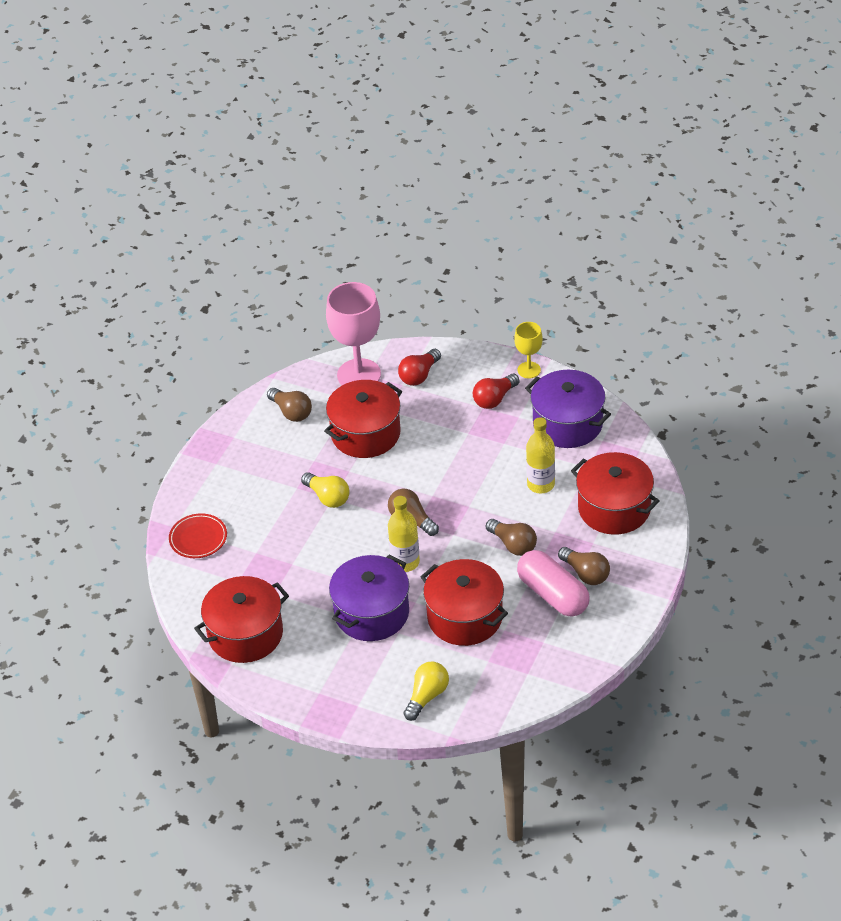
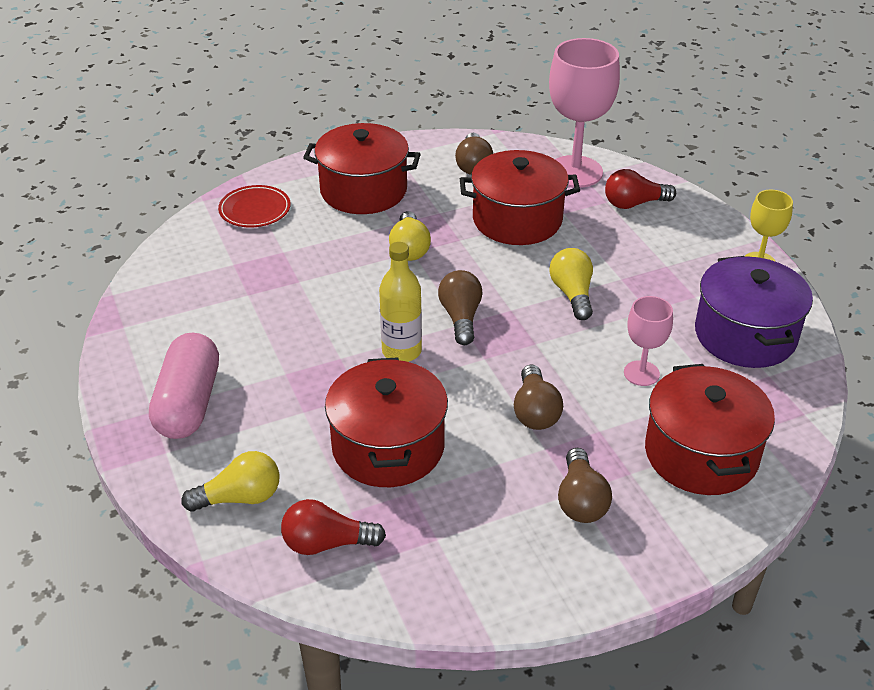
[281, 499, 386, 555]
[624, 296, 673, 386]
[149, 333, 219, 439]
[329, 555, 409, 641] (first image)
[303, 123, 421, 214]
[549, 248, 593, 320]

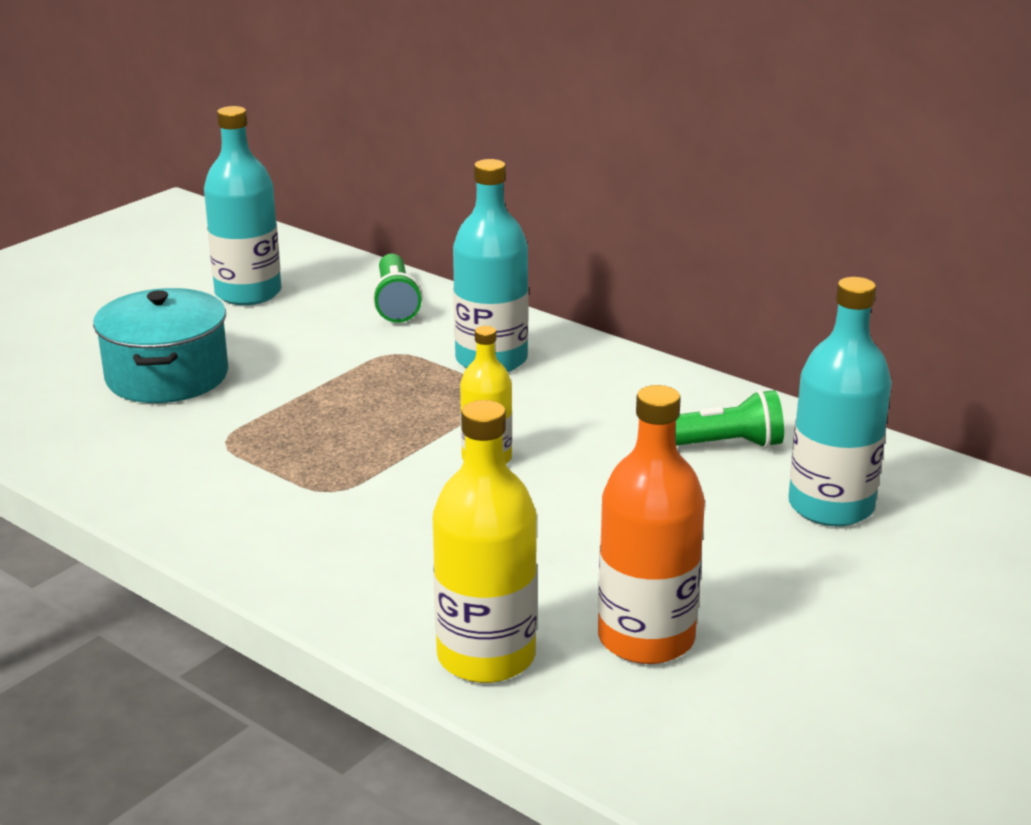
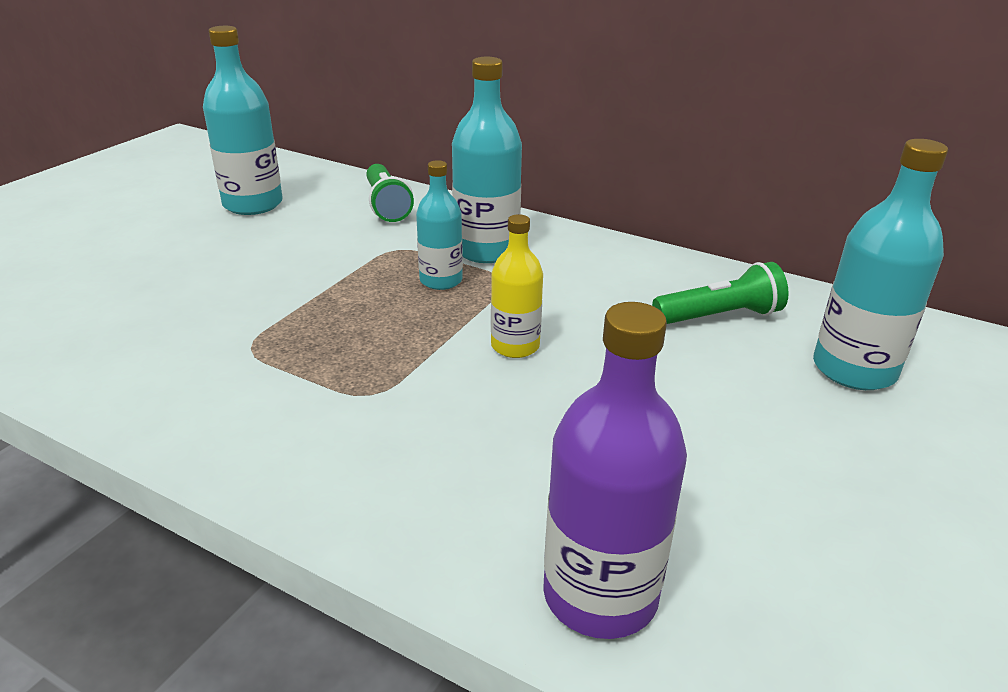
[93, 288, 228, 403] (first image)
[598, 385, 705, 664] (first image)
[543, 302, 687, 639]
[416, 160, 463, 290]

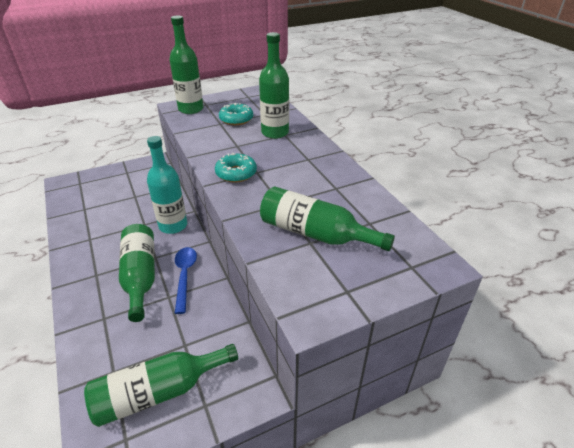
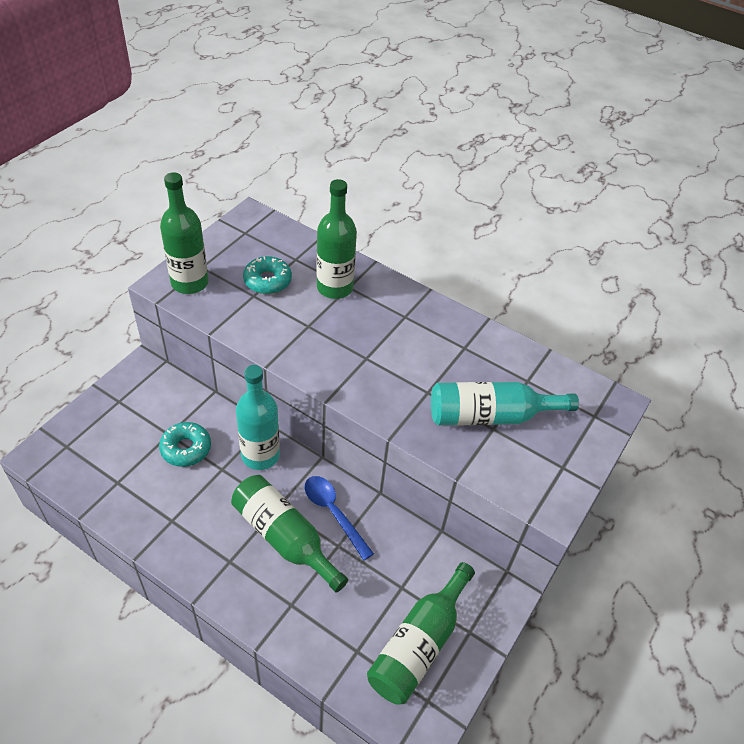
[159, 422, 211, 467]
[431, 382, 579, 425]

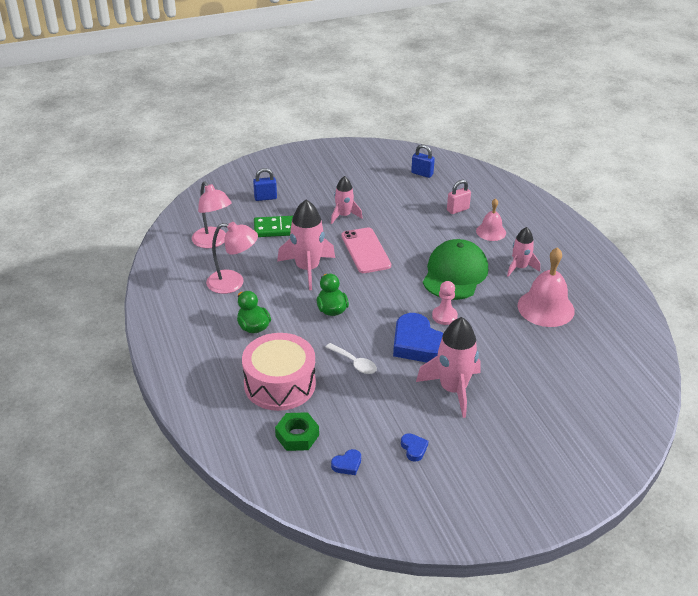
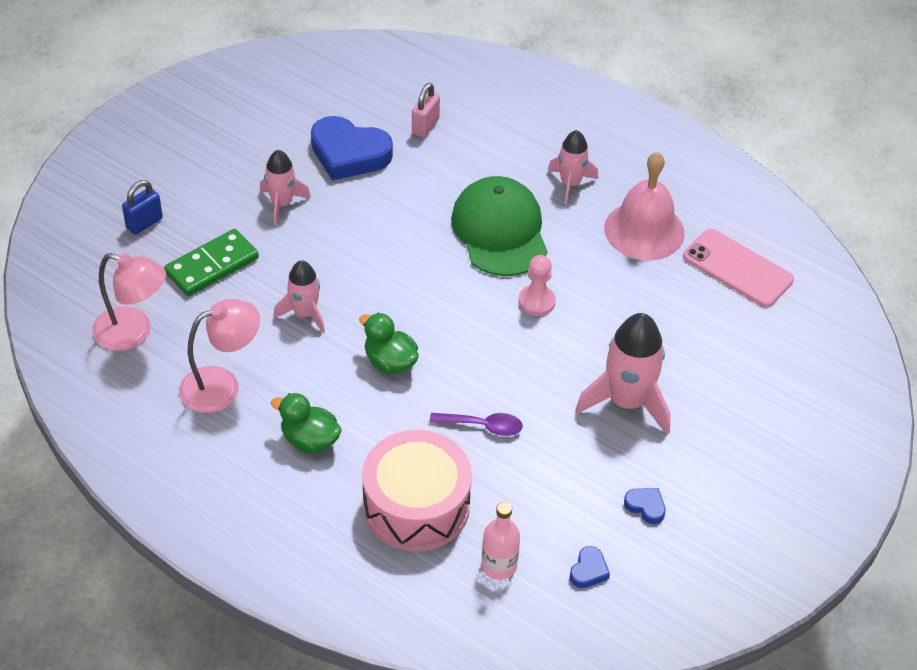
[411, 144, 435, 178] (first image)
[476, 198, 506, 241] (first image)
[273, 260, 325, 333]
[683, 229, 794, 307]
[311, 116, 393, 180]
[430, 413, 523, 436]
[481, 502, 520, 580]

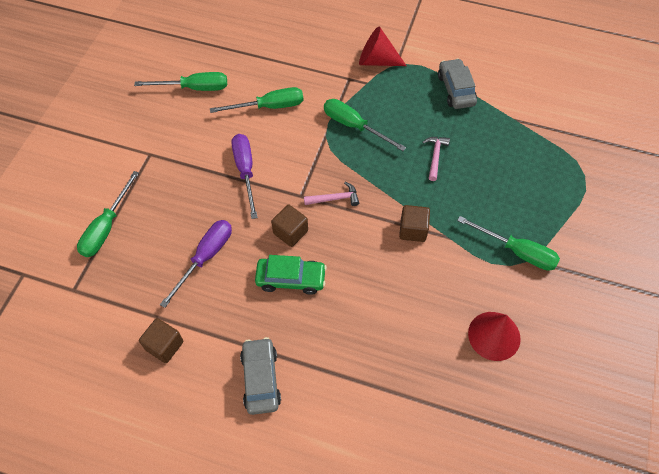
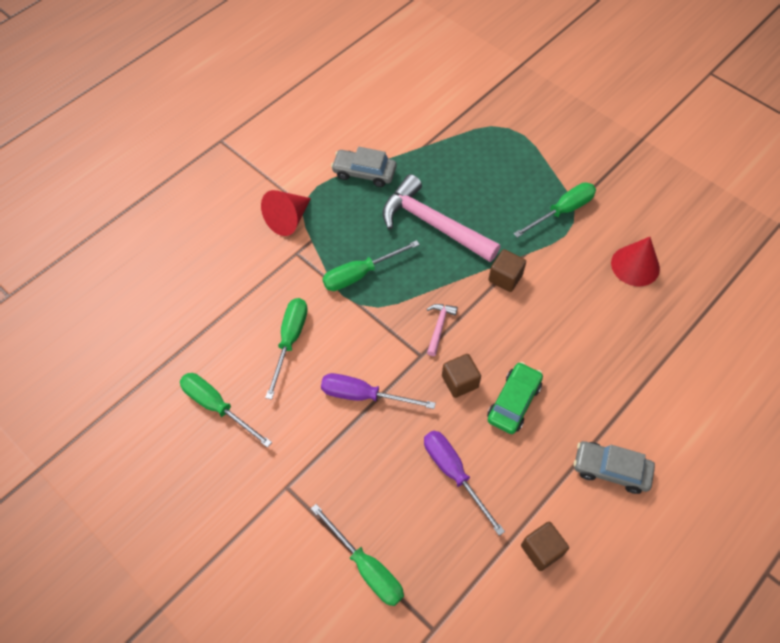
[180, 373, 272, 448]
[382, 174, 501, 262]

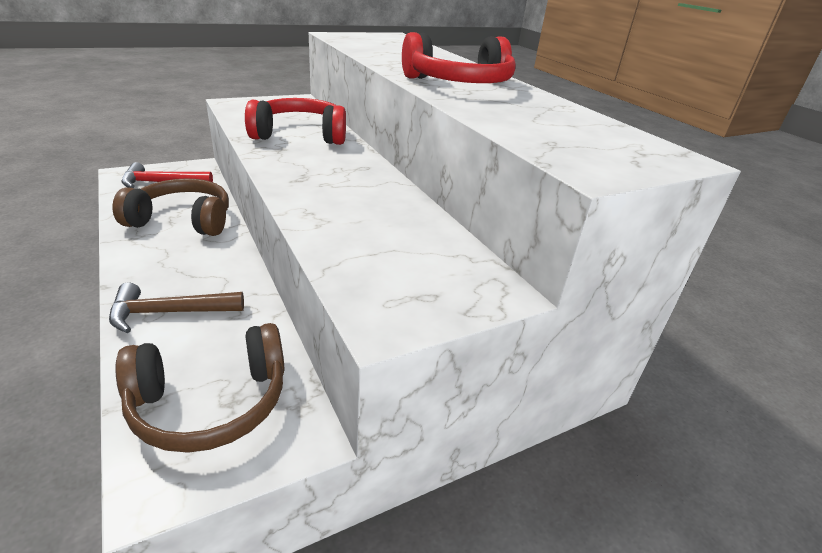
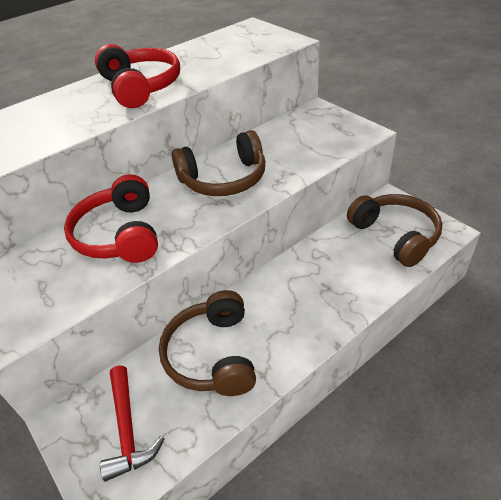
[109, 283, 244, 333] (first image)
[172, 130, 265, 196]

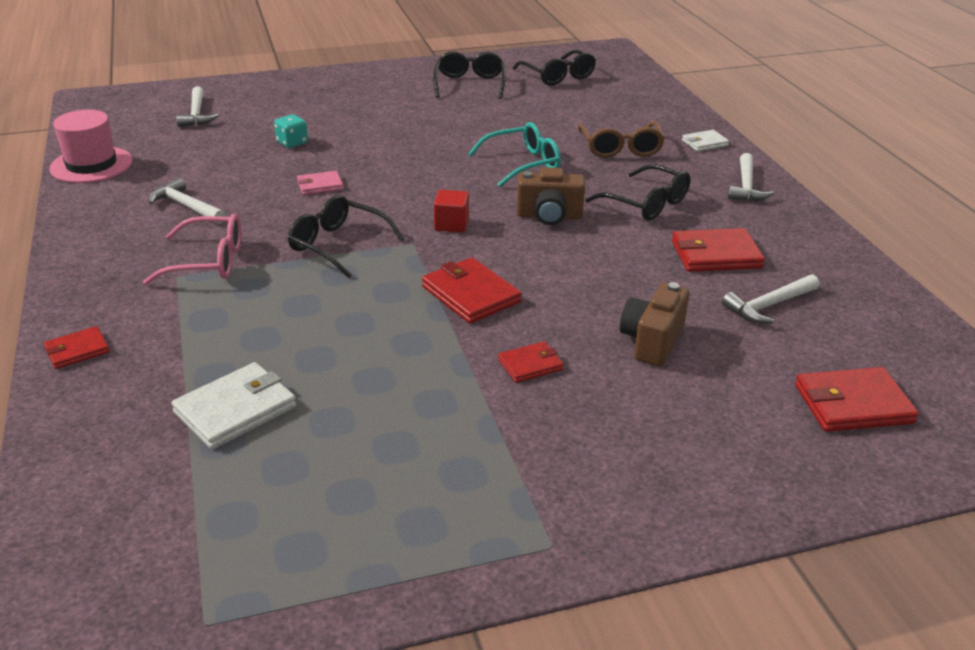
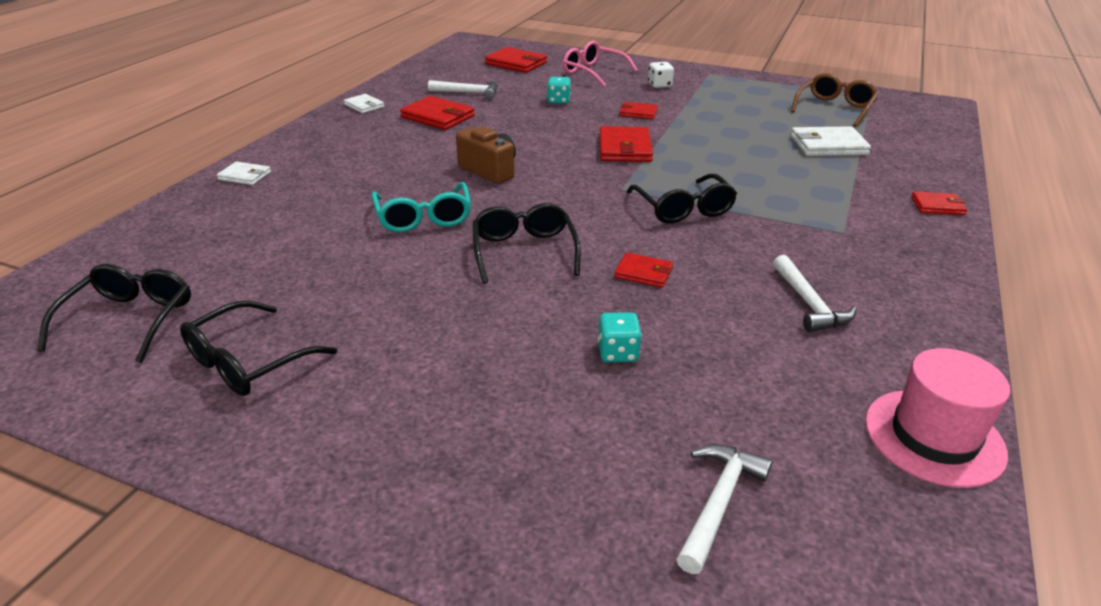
[372, 182, 471, 232]
[791, 73, 878, 127]
[728, 153, 774, 201] (first image)
[473, 203, 581, 284]
[614, 252, 673, 288]
[434, 190, 469, 233] (first image)
[563, 41, 638, 87]
[547, 77, 571, 104]
[648, 62, 674, 88]
[344, 94, 384, 113]

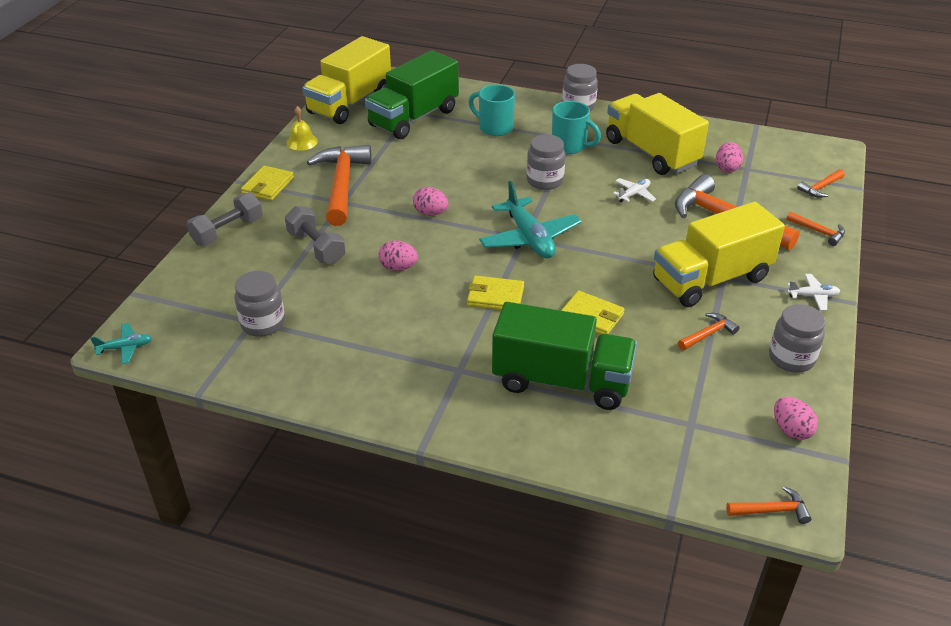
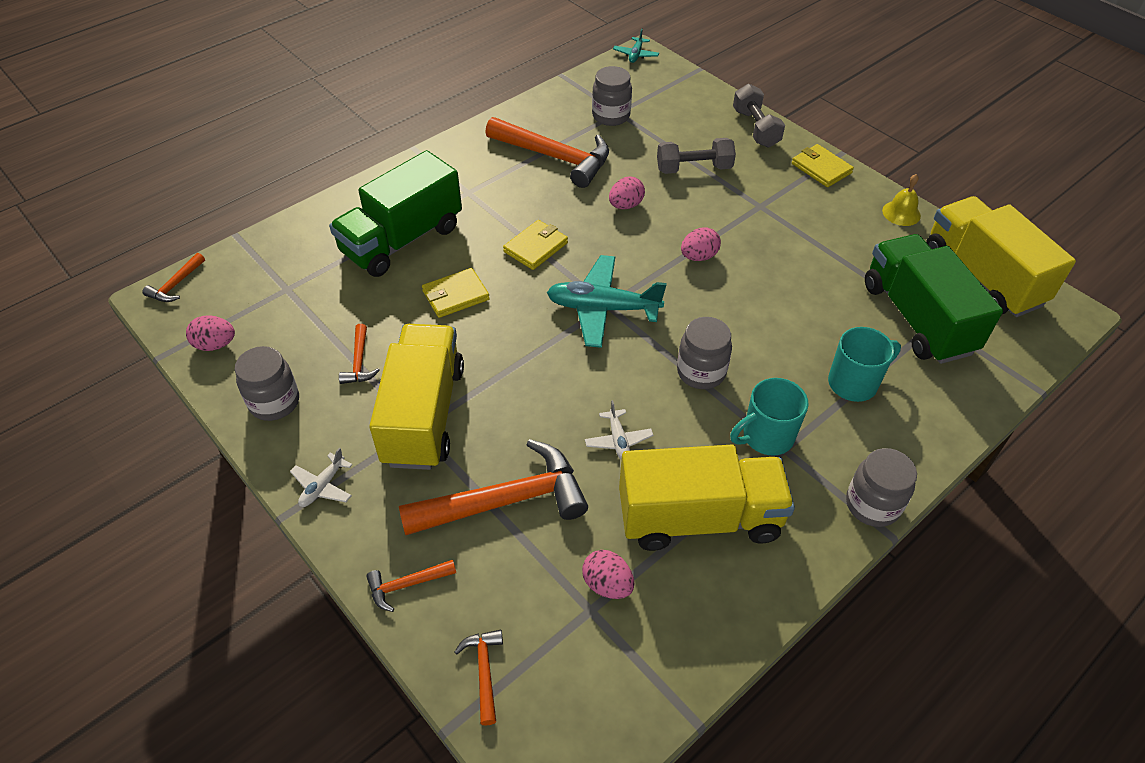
[485, 117, 609, 188]

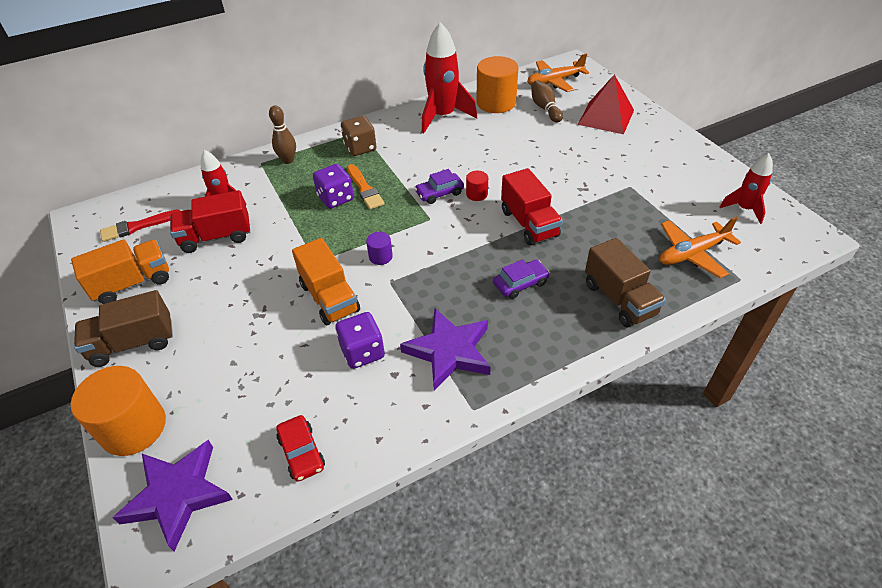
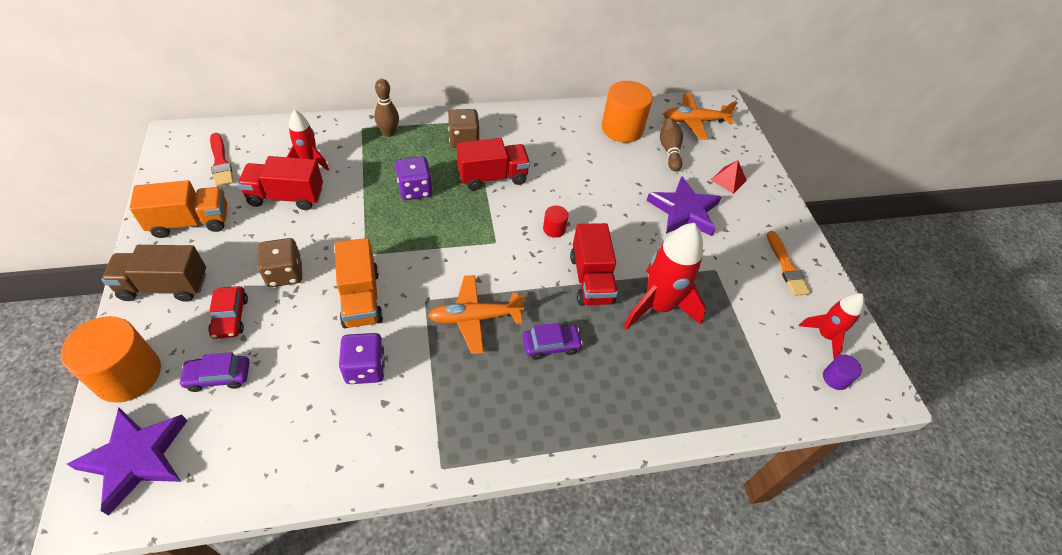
[624, 223, 706, 329]
[711, 160, 747, 194]
[767, 231, 811, 296]
[179, 352, 250, 392]
[210, 133, 234, 187]
[428, 275, 525, 354]
[823, 354, 862, 390]
[585, 238, 666, 328] (first image)
[647, 176, 721, 236]
[208, 286, 248, 339]
[457, 138, 530, 191]
[257, 238, 302, 287]

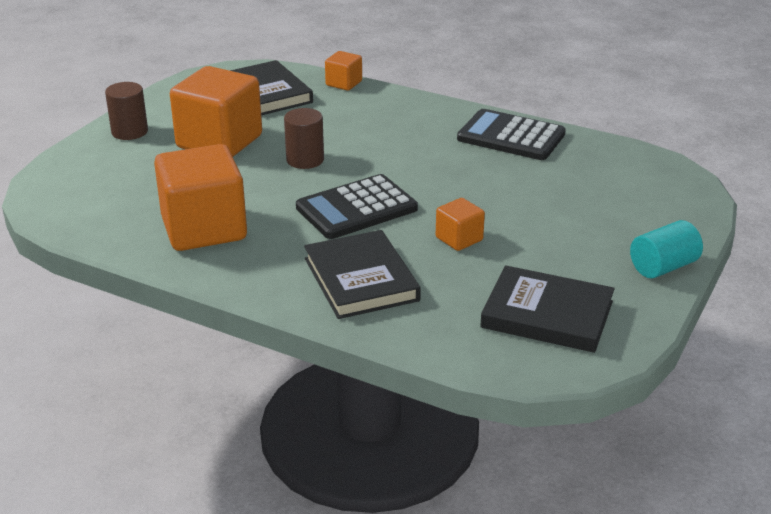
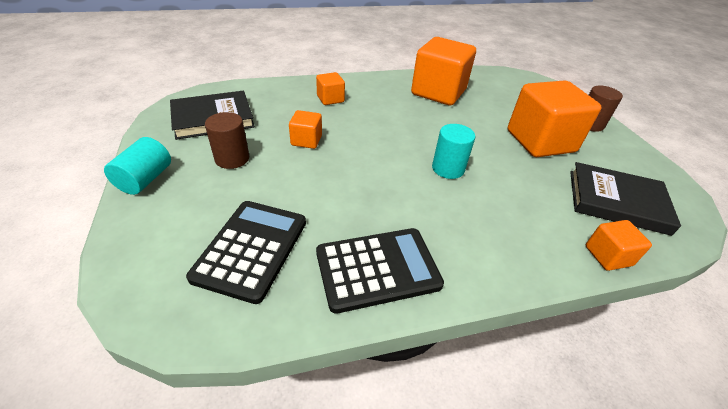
[205, 112, 249, 169]
[186, 201, 306, 304]
[316, 72, 345, 105]
[432, 124, 475, 179]

